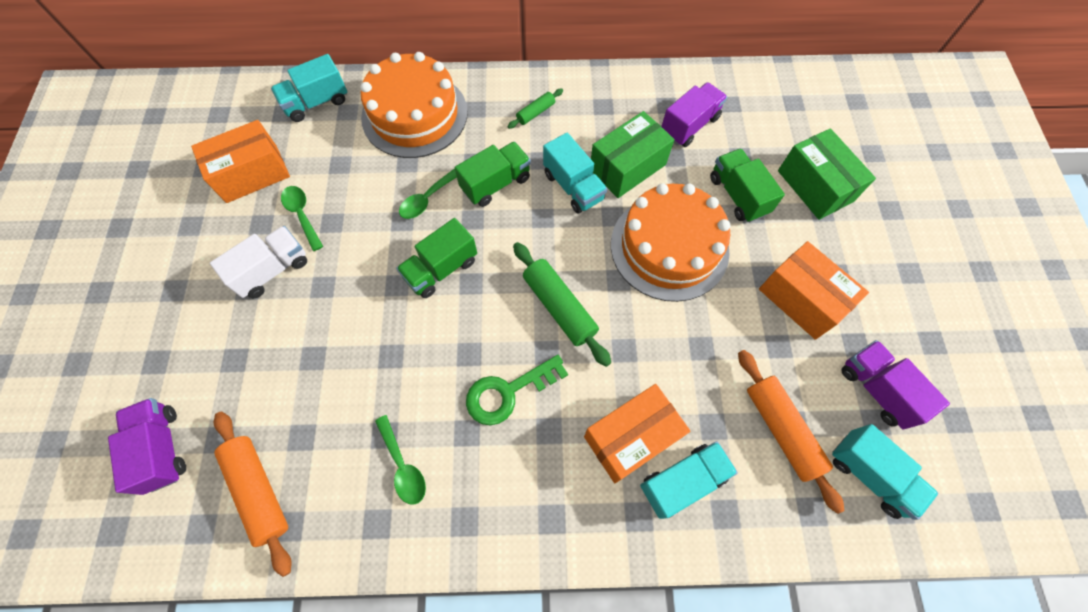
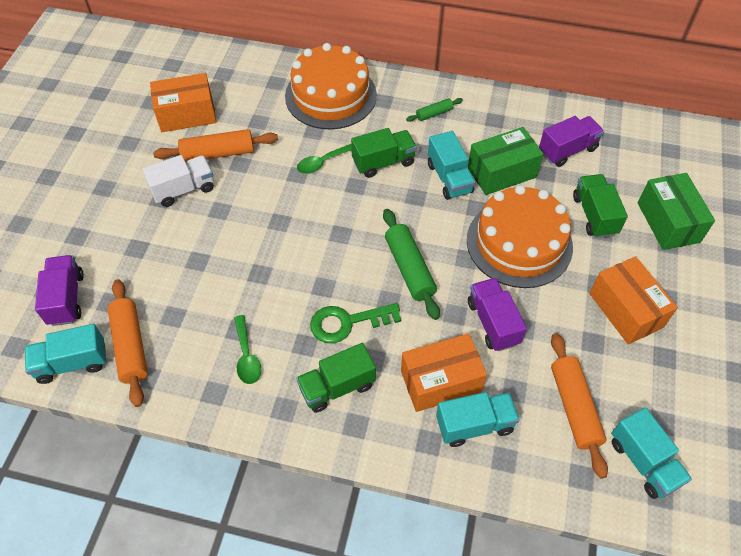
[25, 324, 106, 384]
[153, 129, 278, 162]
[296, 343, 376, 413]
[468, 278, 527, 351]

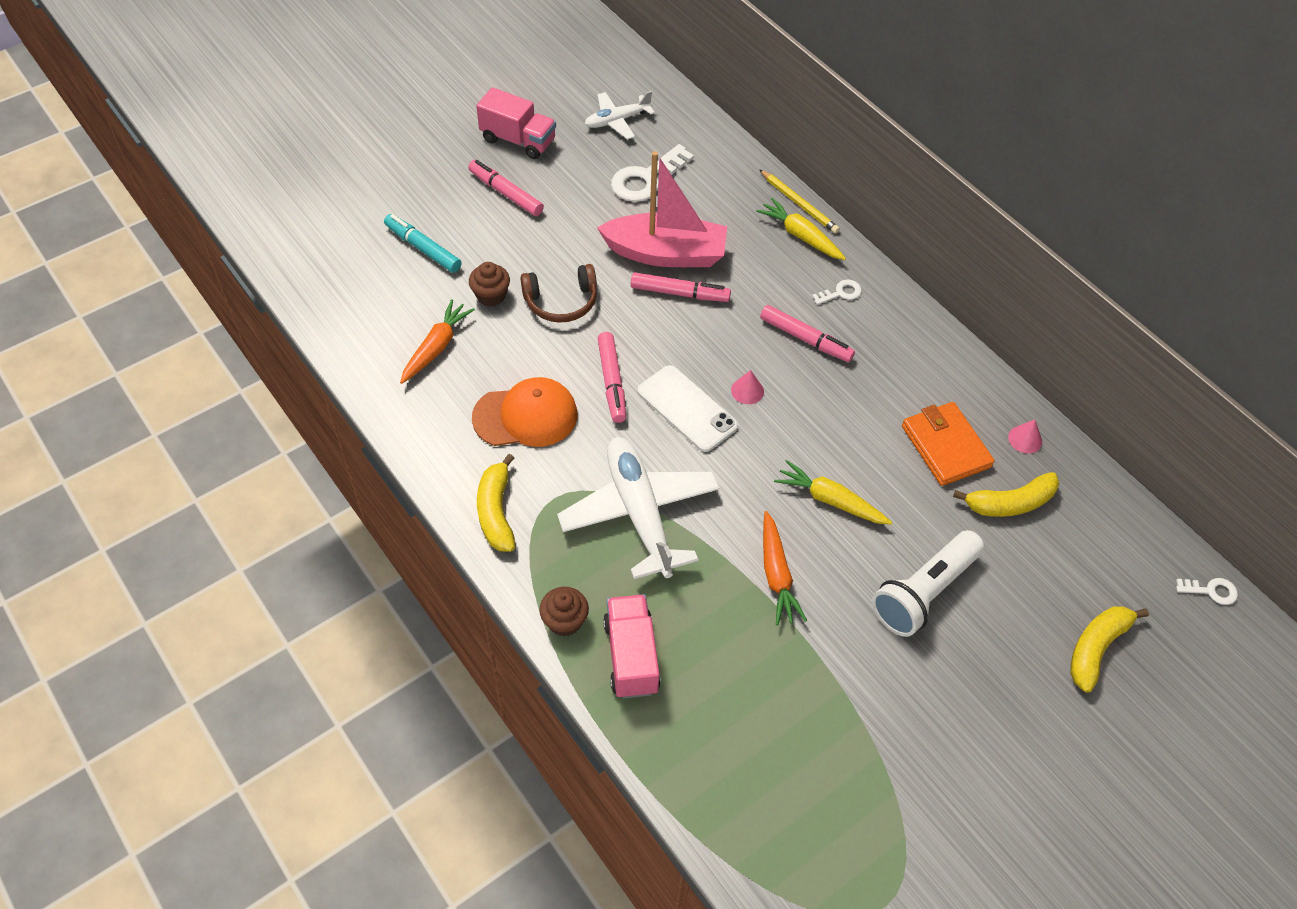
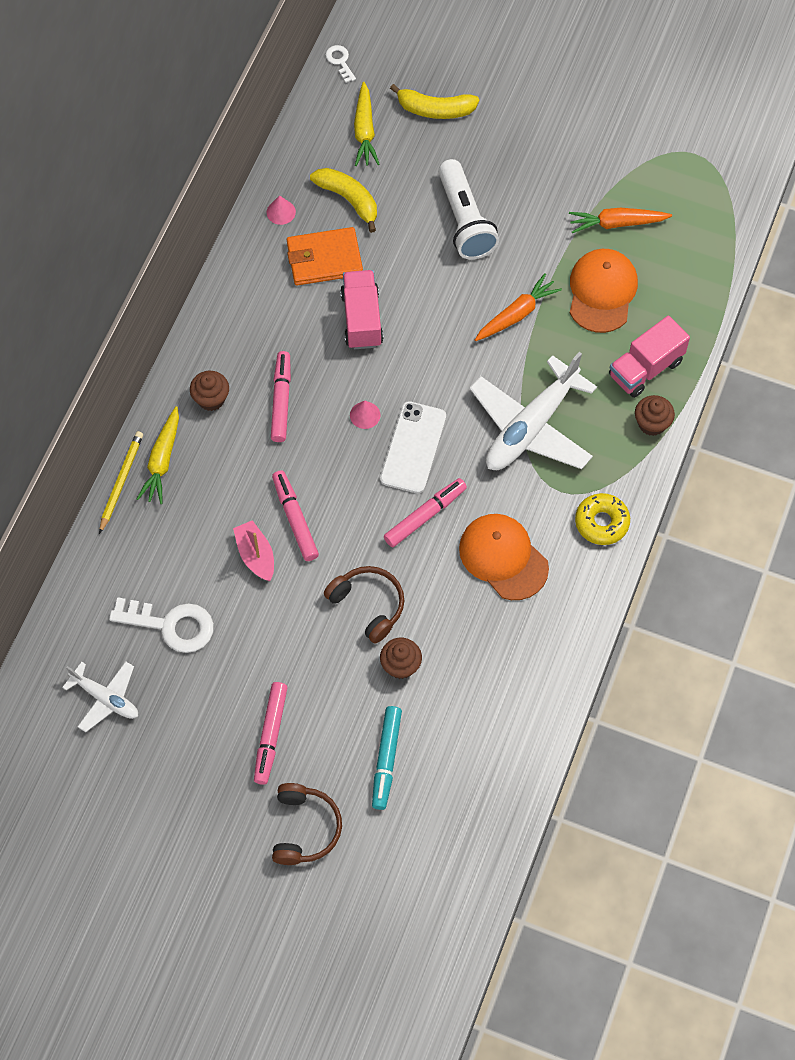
[340, 270, 383, 349]
[233, 520, 274, 581]
[190, 371, 229, 411]
[569, 208, 672, 233]
[287, 227, 363, 285]
[575, 493, 630, 545]
[354, 82, 380, 166]
[438, 159, 499, 259]
[570, 249, 638, 333]
[272, 783, 342, 865]

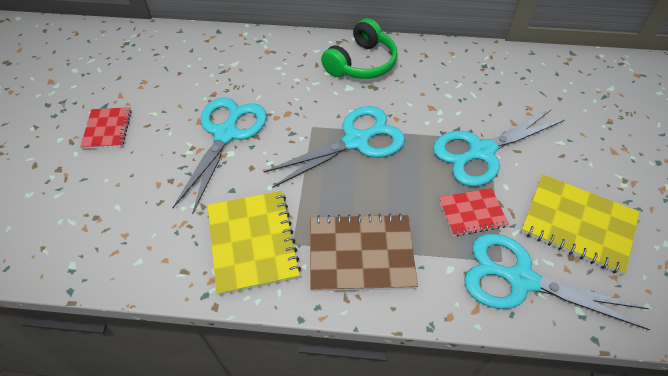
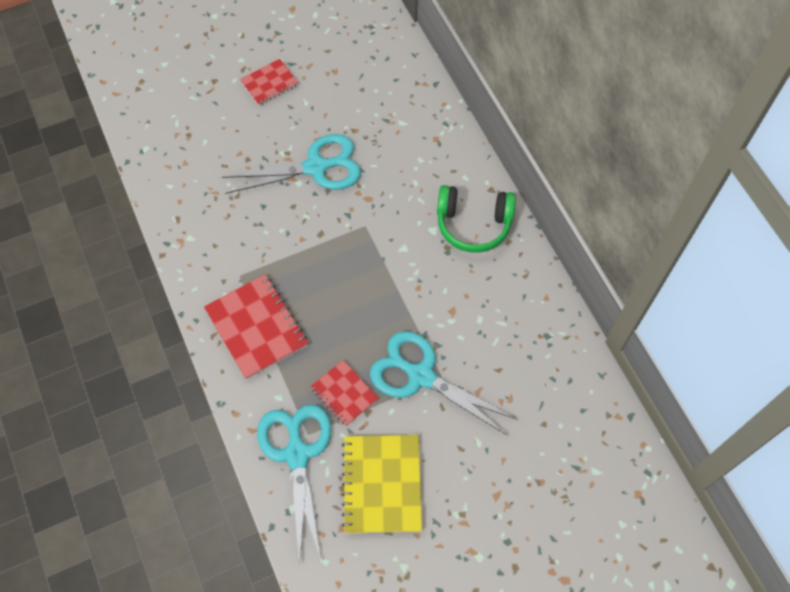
[263, 106, 405, 187] (first image)
[207, 191, 301, 295] (first image)
[204, 274, 308, 380]

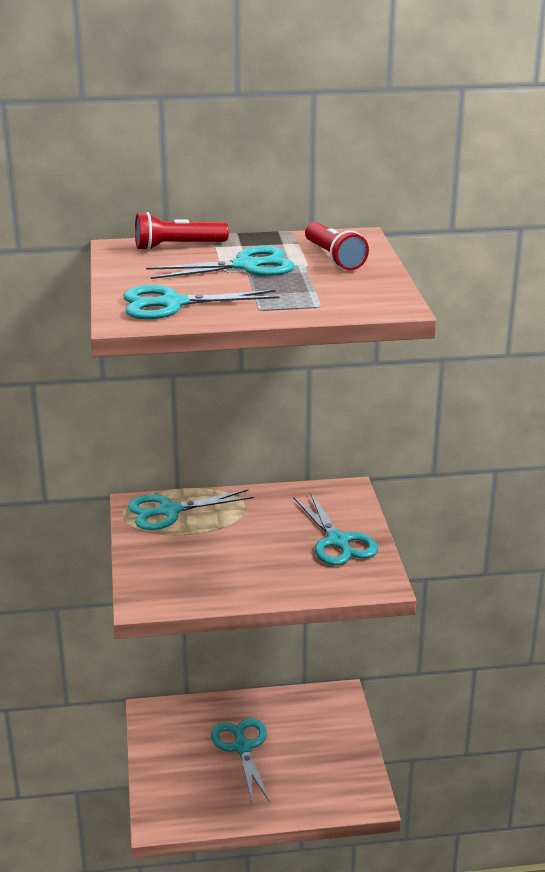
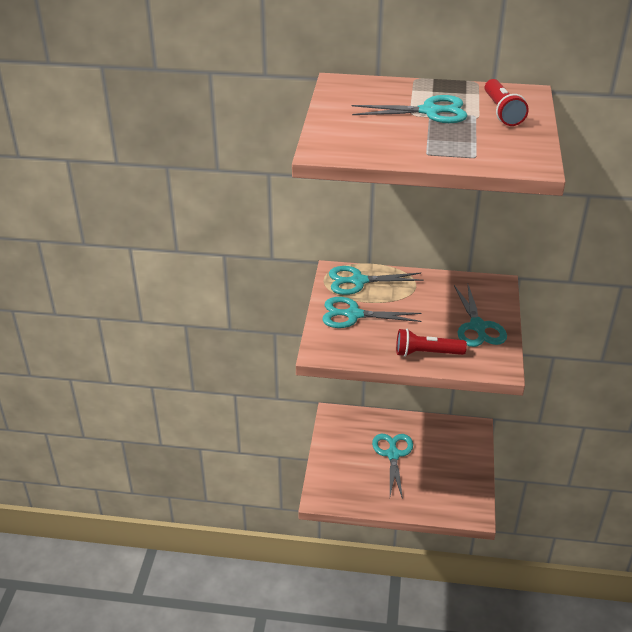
[396, 329, 467, 357]
[322, 297, 422, 328]

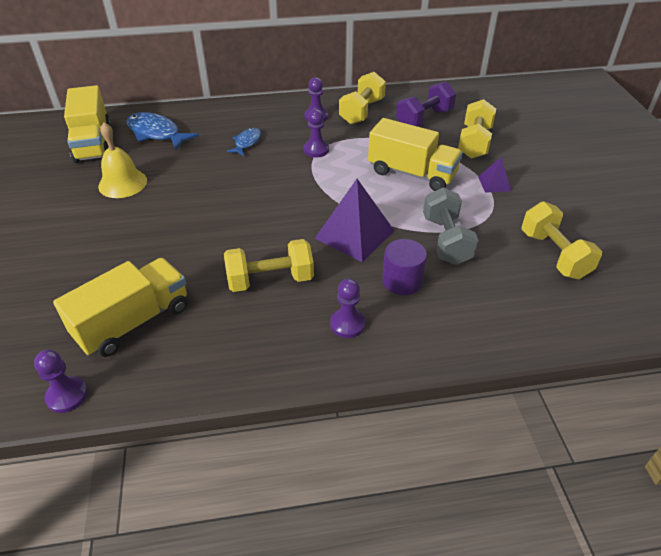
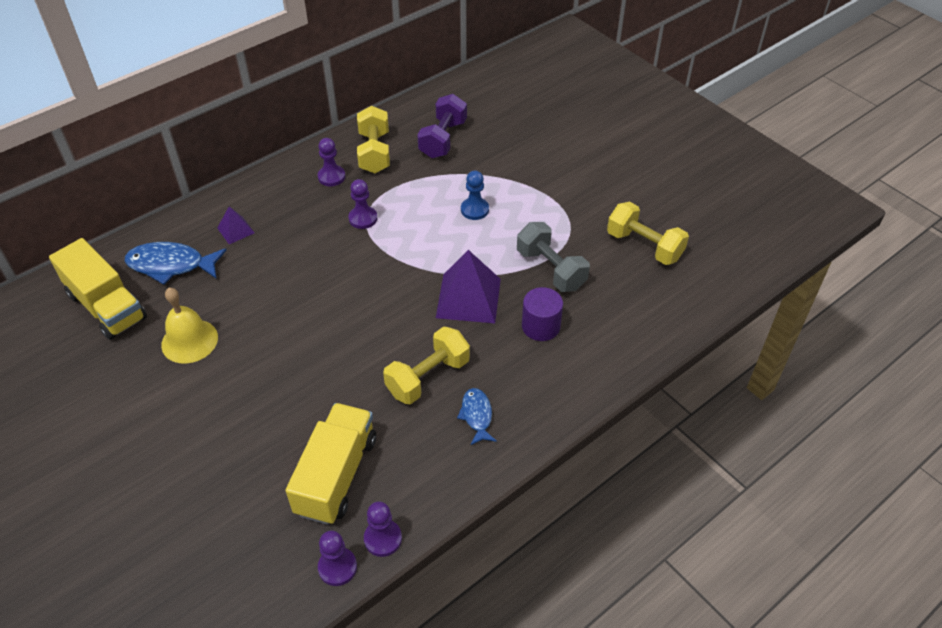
[458, 99, 496, 159] (first image)
[461, 171, 489, 220]
[457, 388, 497, 445]
[217, 206, 255, 244]
[364, 501, 402, 557]

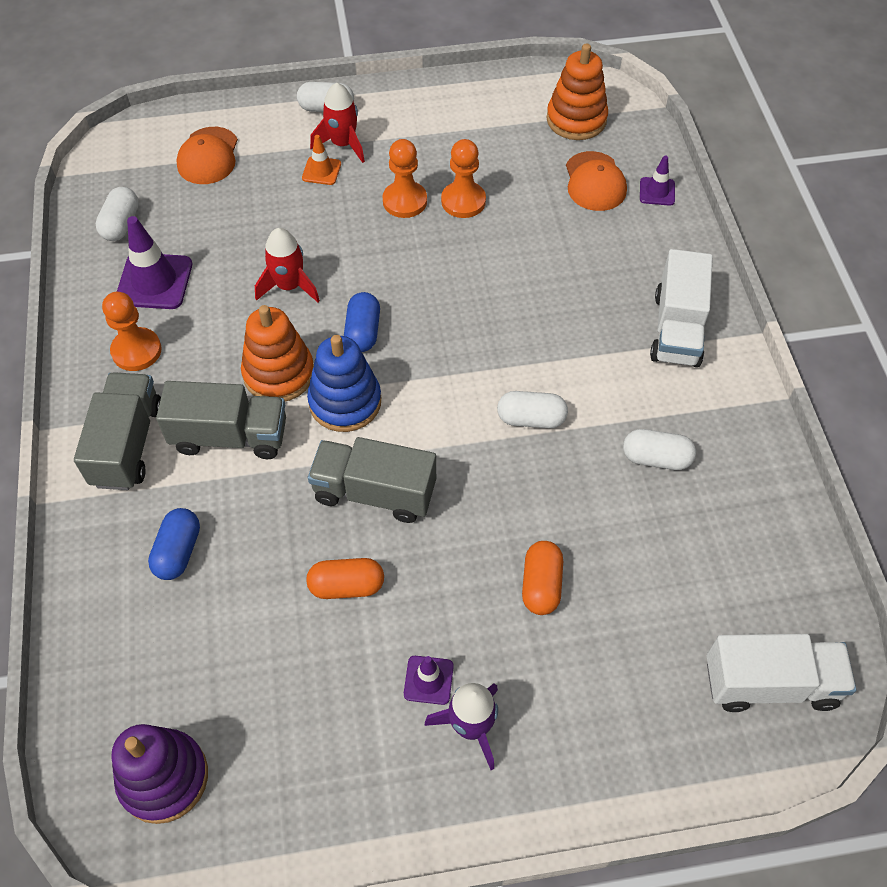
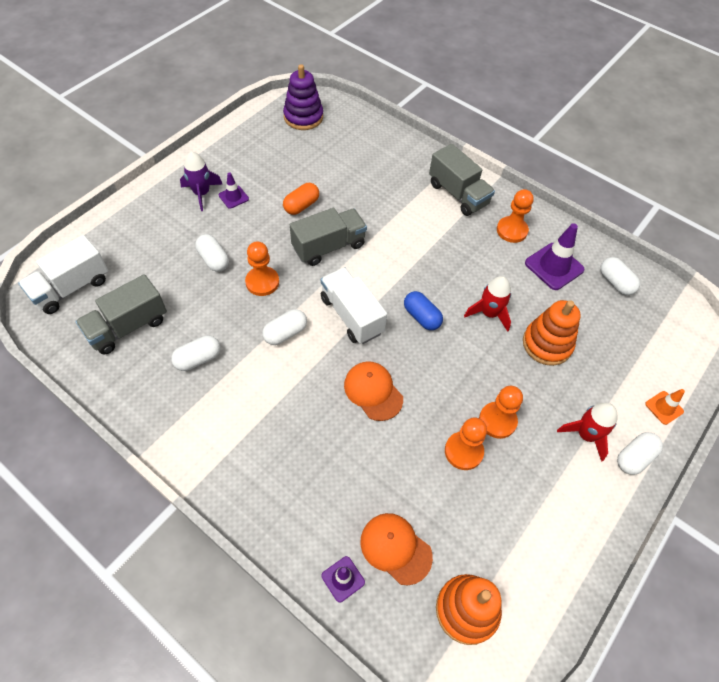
[344, 361, 403, 421]
[645, 389, 685, 425]
[321, 267, 387, 344]
[523, 300, 581, 366]
[307, 335, 381, 432] (first image)
[75, 274, 167, 355]
[148, 508, 200, 580] (first image)
[195, 234, 229, 272]
[245, 241, 279, 296]

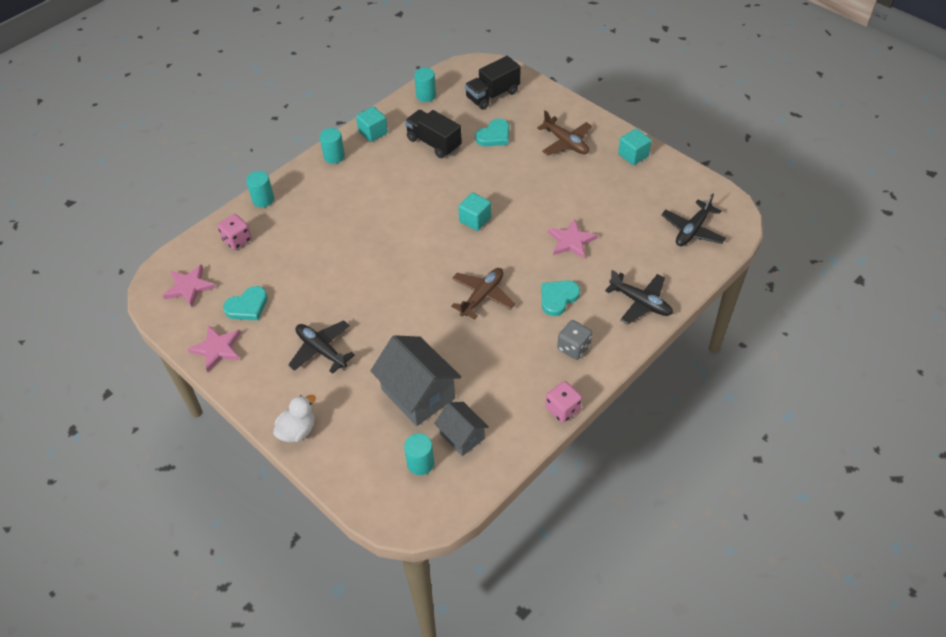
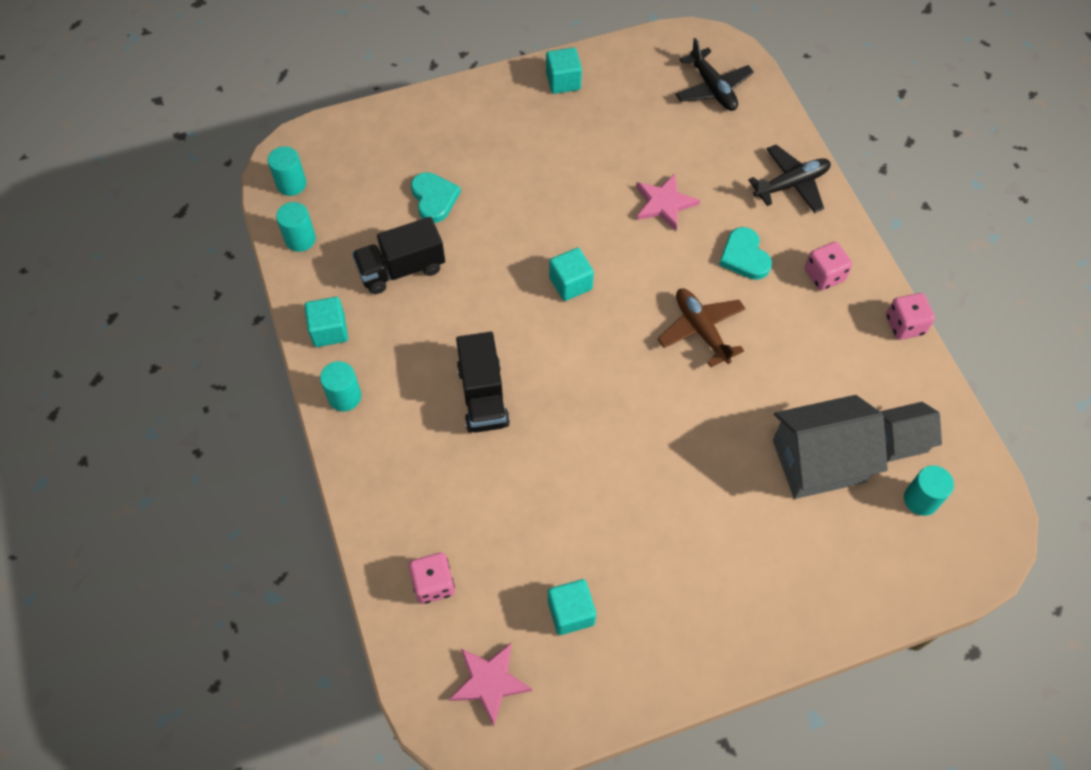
[456, 332, 510, 433]
[537, 110, 592, 155] (first image)
[268, 146, 306, 196]
[548, 579, 596, 635]
[288, 320, 355, 374] (first image)
[805, 242, 852, 290]
[187, 325, 241, 372] (first image)
[273, 395, 316, 442] (first image)

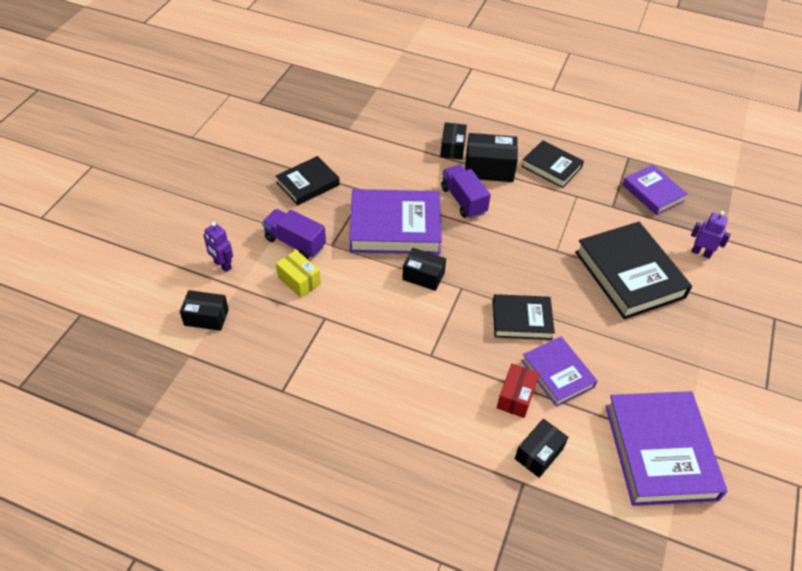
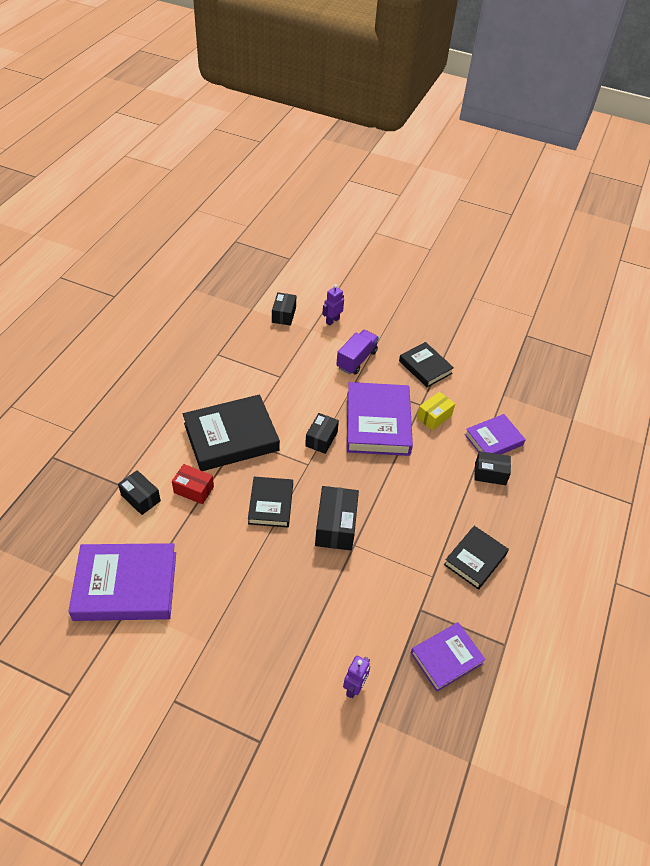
[315, 486, 359, 550]
[441, 164, 491, 219] (first image)
[183, 394, 280, 471]
[417, 392, 455, 430]
[464, 414, 526, 454]

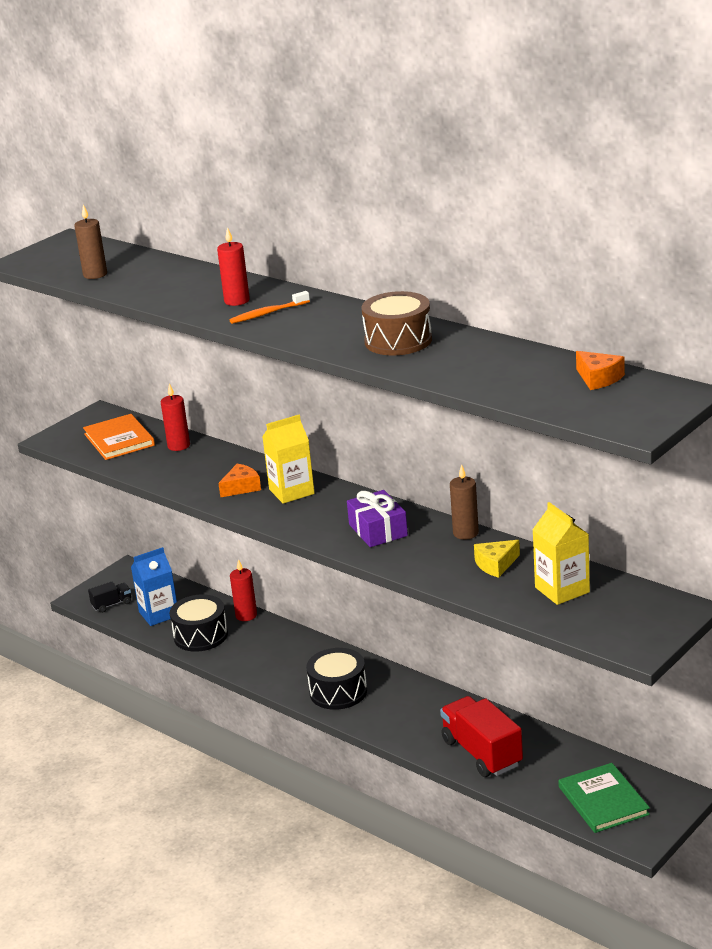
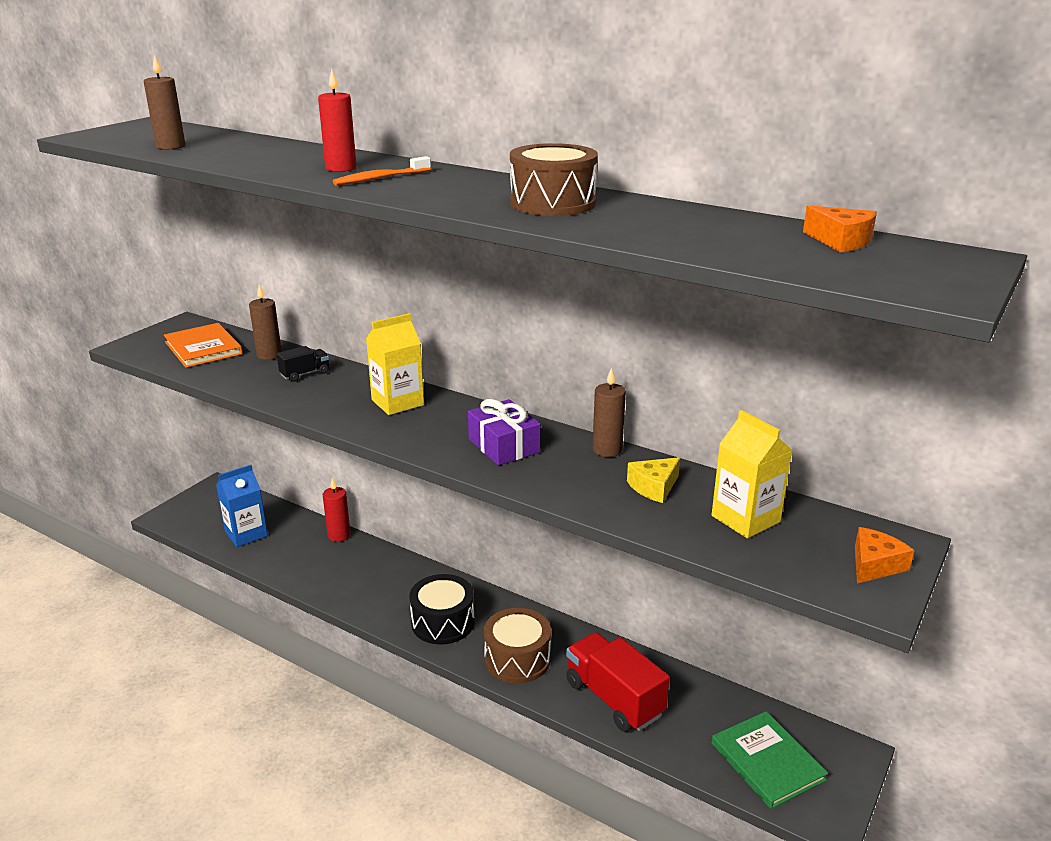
[249, 284, 282, 360]
[855, 527, 914, 584]
[277, 346, 329, 382]
[170, 594, 228, 652] (first image)
[484, 608, 551, 683]

